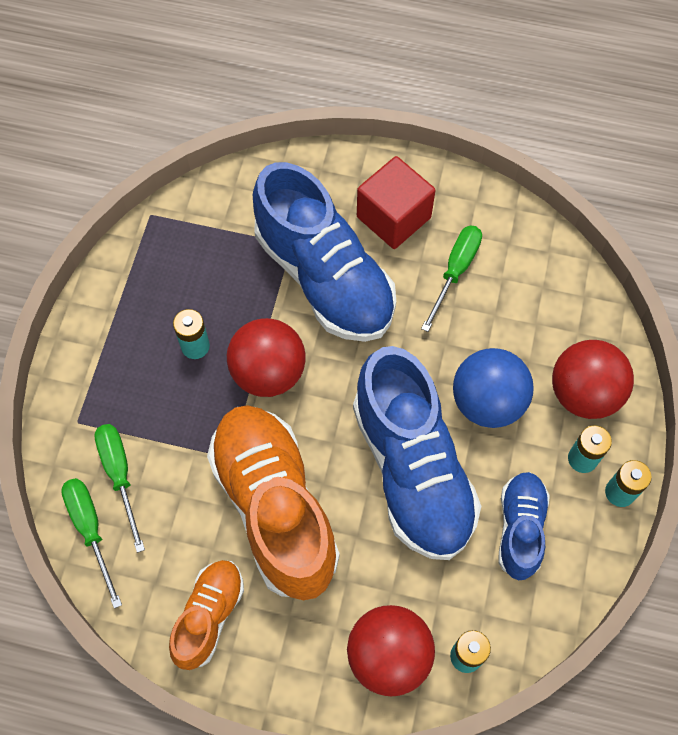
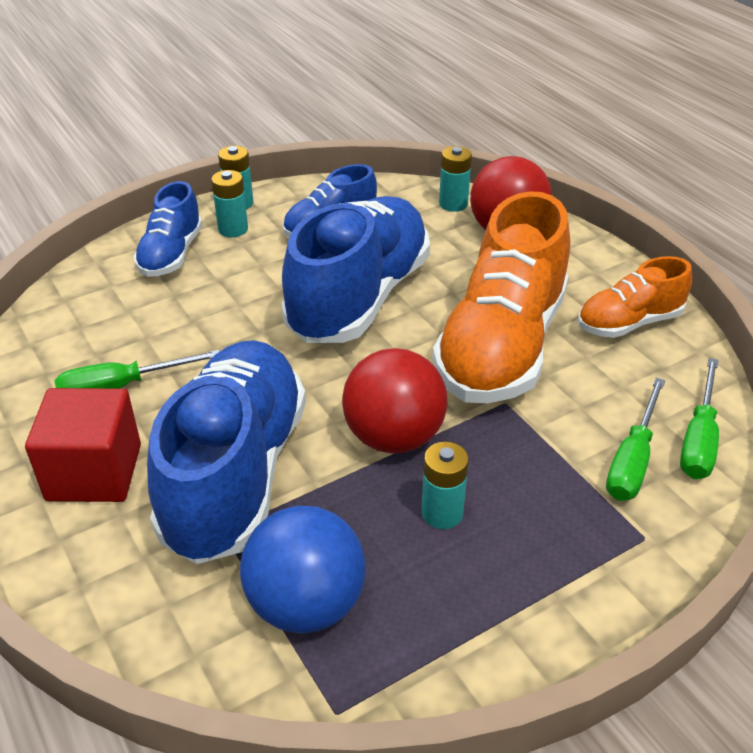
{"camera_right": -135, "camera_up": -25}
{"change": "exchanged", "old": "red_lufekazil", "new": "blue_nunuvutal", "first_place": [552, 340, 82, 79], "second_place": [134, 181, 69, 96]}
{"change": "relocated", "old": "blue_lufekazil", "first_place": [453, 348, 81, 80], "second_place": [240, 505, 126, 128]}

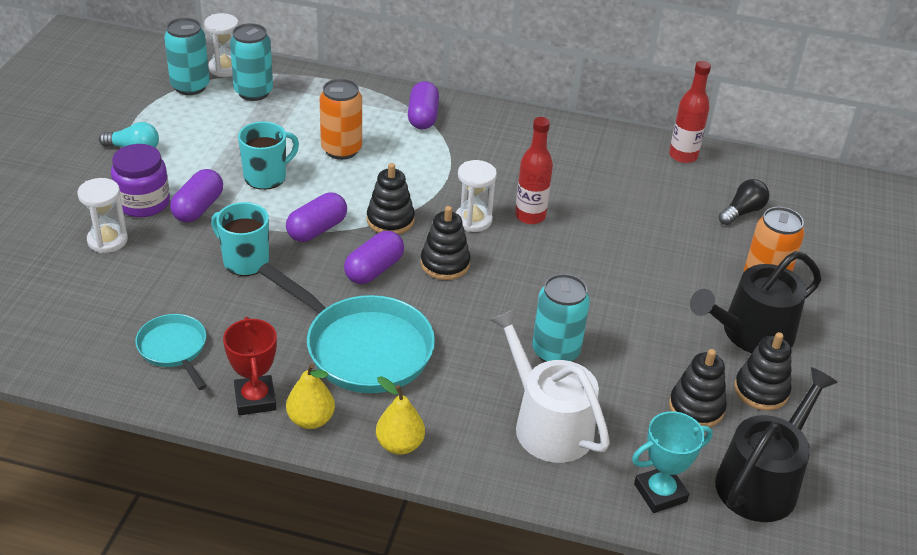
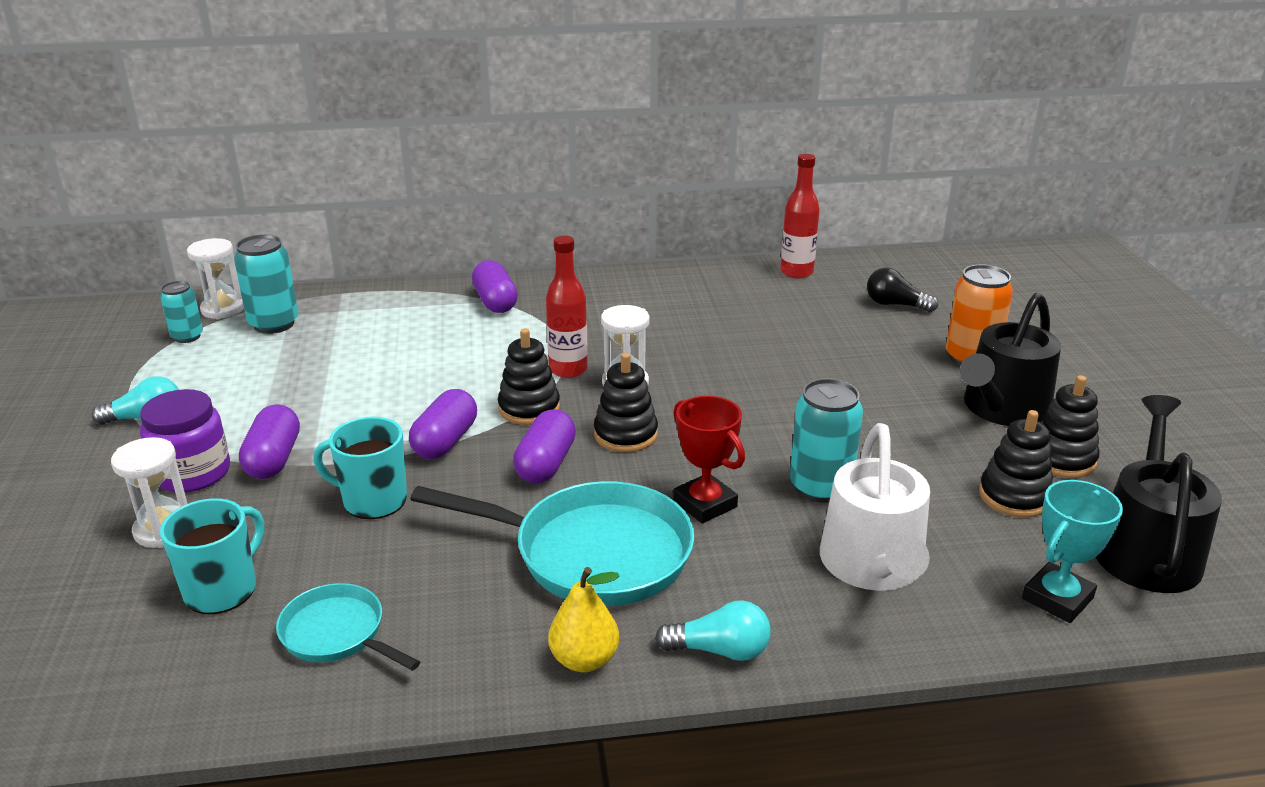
{"camera_right": -20, "camera_up": -10}
{"change": "size", "old": "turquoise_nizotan", "first_place": [164, 18, 46, 77], "second_place": [160, 281, 43, 62], "factor": 0.62}
{"change": "missing", "old": "orange_nizotan", "first_place": [319, 79, 43, 81]}
{"change": "relocated", "old": "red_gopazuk", "first_place": [515, 117, 38, 107], "second_place": [546, 236, 42, 142]}
{"change": "relocated", "old": "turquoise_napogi", "first_place": [238, 122, 61, 68], "second_place": [160, 498, 104, 116]}
{"change": "spun", "old": "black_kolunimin", "first_place": [718, 179, 51, 46], "second_place": [867, 268, 71, 44], "degrees": -90}
{"change": "spun", "old": "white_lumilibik", "first_place": [491, 309, 119, 154], "second_place": [820, 423, 110, 168], "degrees": -120}
{"change": "relocated", "old": "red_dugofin", "first_place": [223, 317, 54, 98], "second_place": [673, 396, 72, 128]}
{"change": "exchanged", "old": "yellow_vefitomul", "new": "turquoise_kolunimin", "first_place": [376, 376, 49, 79], "second_place": [655, 600, 115, 61]}

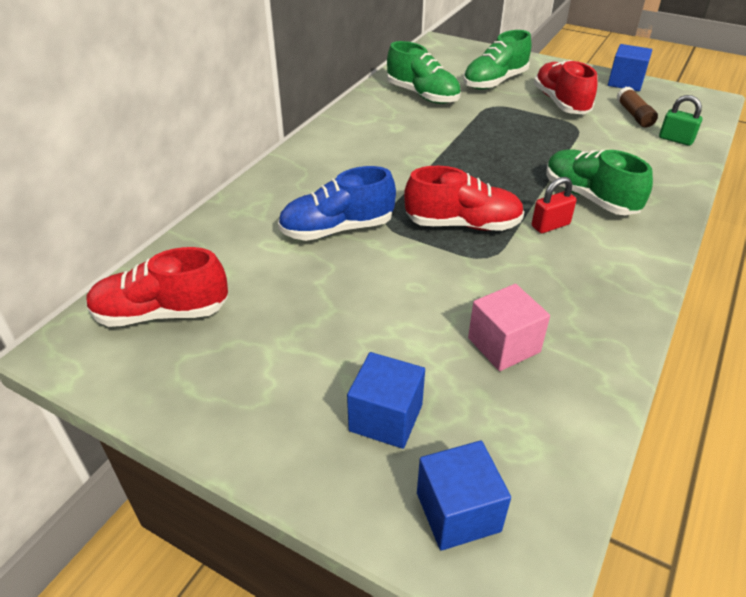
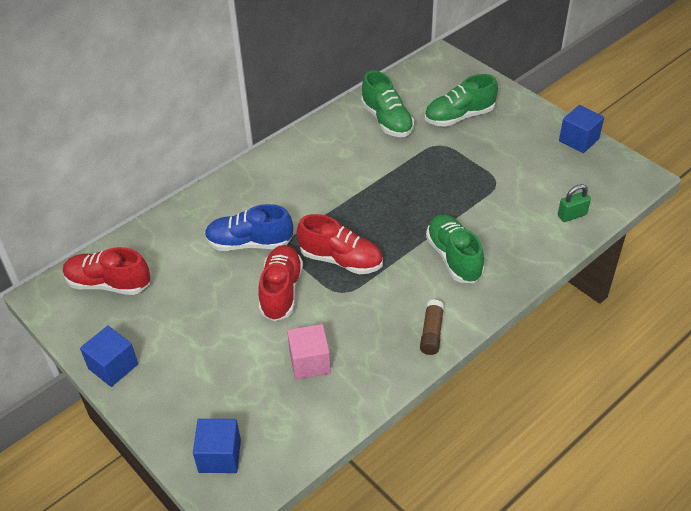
{"camera_right": 20, "camera_up": 5}
{"change": "relocated", "old": "red_nunuvutal", "first_place": [534, 60, 63, 54], "second_place": [258, 245, 45, 76]}
{"change": "relocated", "old": "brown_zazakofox", "first_place": [617, 87, 41, 41], "second_place": [420, 299, 24, 56]}
{"change": "spun", "old": "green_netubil", "first_place": [659, 95, 43, 51], "second_place": [558, 184, 33, 38], "degrees": -75}
{"change": "missing", "old": "red_netubil", "first_place": [532, 177, 44, 56]}
{"change": "relocated", "old": "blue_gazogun", "first_place": [347, 352, 78, 97], "second_place": [80, 326, 58, 61]}

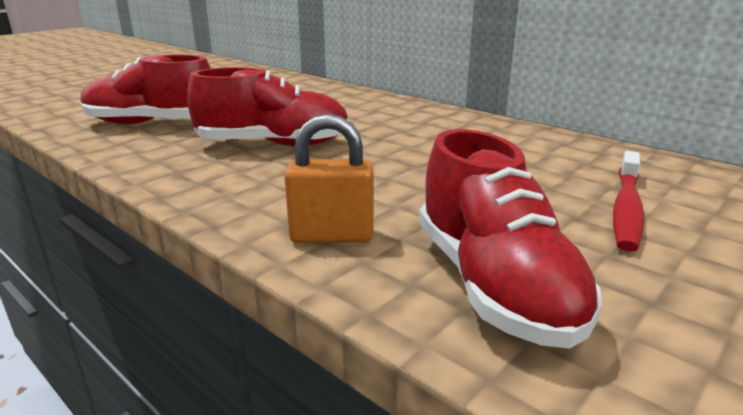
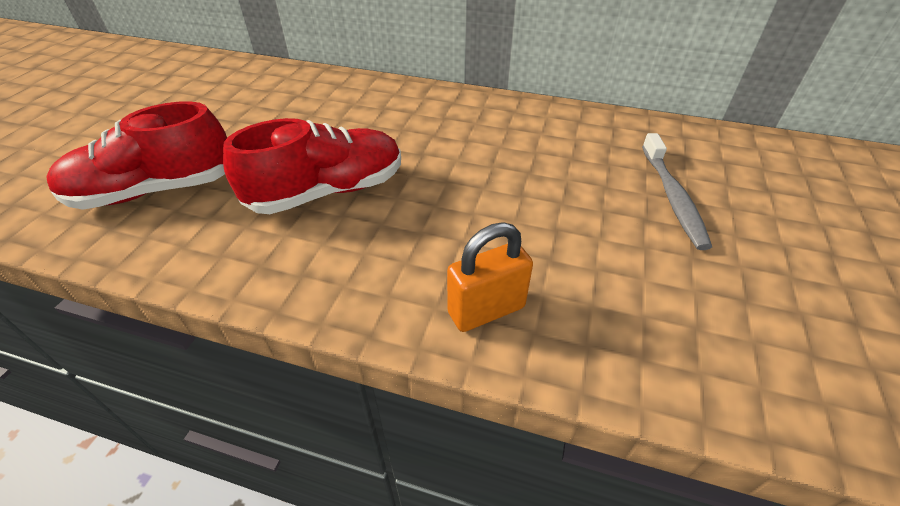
{"camera_right": -25, "camera_up": 20}
{"change": "missing", "old": "red_nunuvutal", "first_place": [419, 129, 183, 220]}
{"change": "colour", "old": "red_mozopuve", "new": "grey_mozopuve", "first_place": [613, 151, 31, 101], "second_place": [642, 133, 70, 117]}

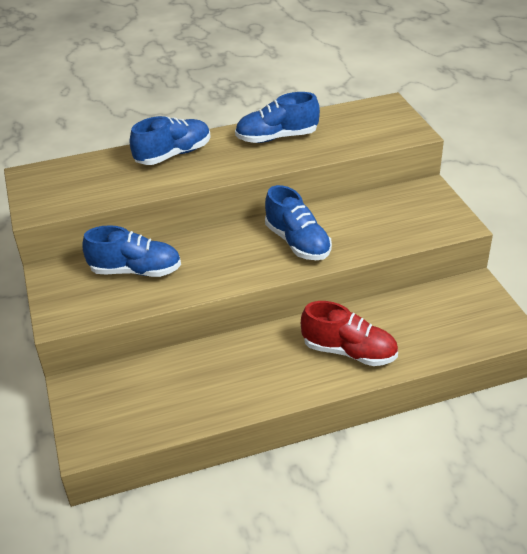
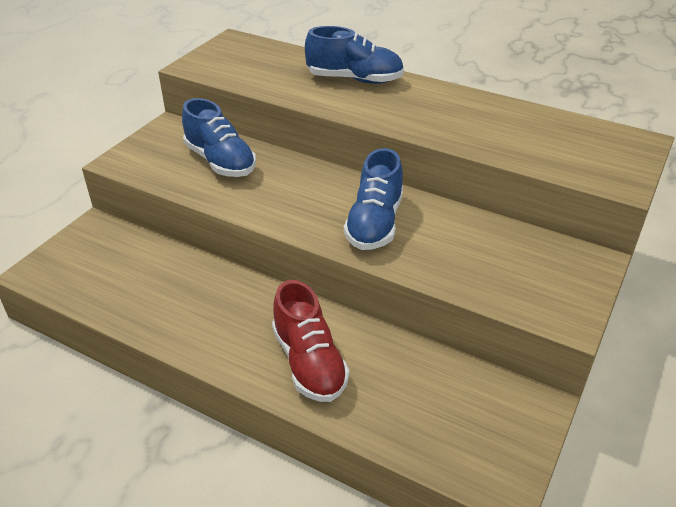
{"camera_right": 45, "camera_up": 0}
{"change": "missing", "old": "blue_nunuvutal", "first_place": [235, 92, 85, 51]}

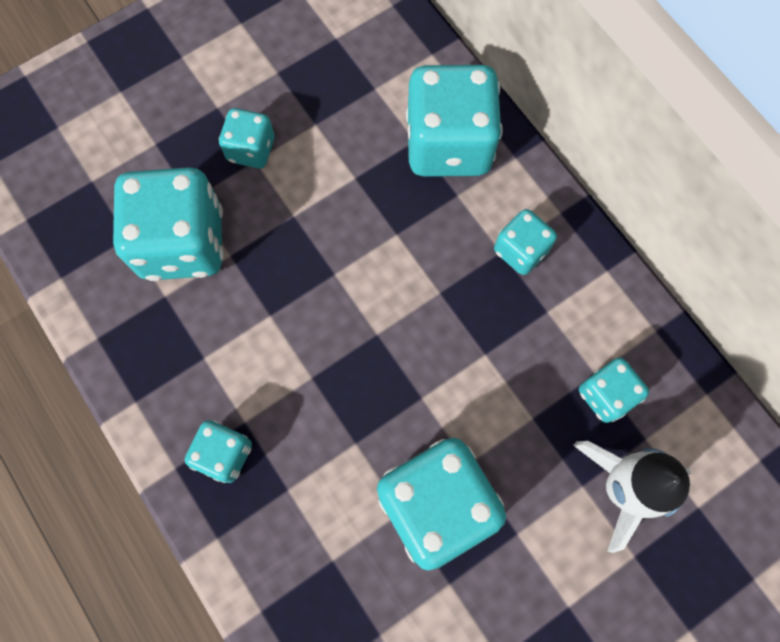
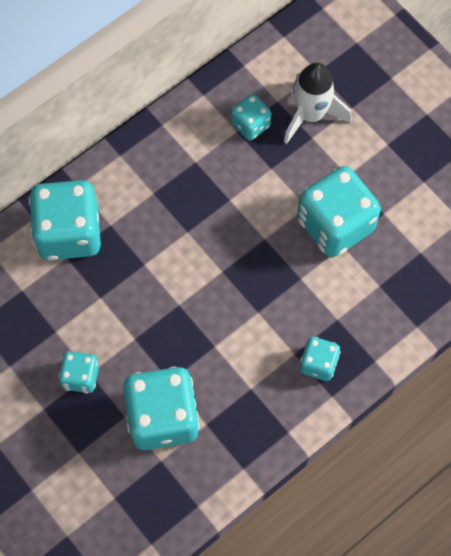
{"camera_right": -95, "camera_up": -5}
{"change": "missing", "old": "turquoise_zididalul", "first_place": [494, 209, 63, 66]}

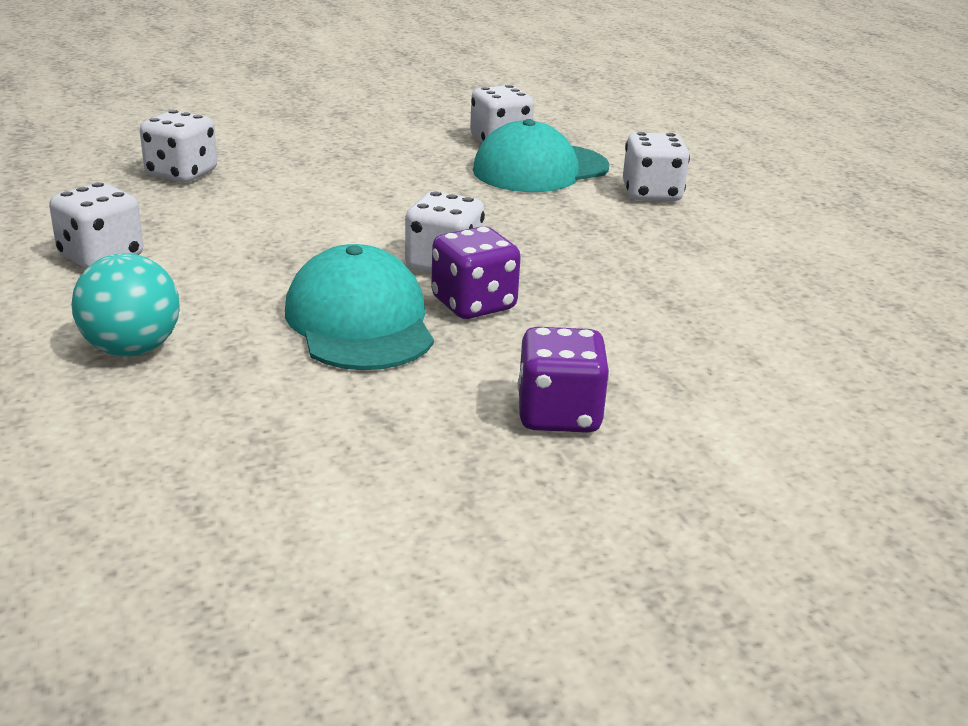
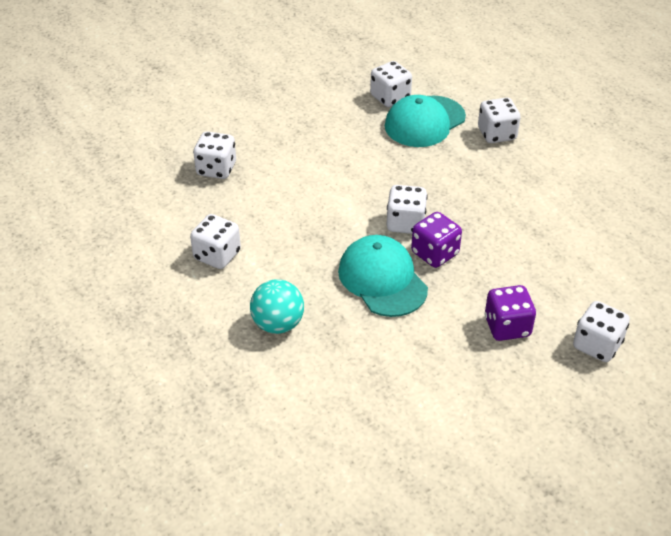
{"camera_right": -10, "camera_up": 15}
{"change": "appeared", "new": "white_zididalul", "second_place": [573, 301, 57, 61]}

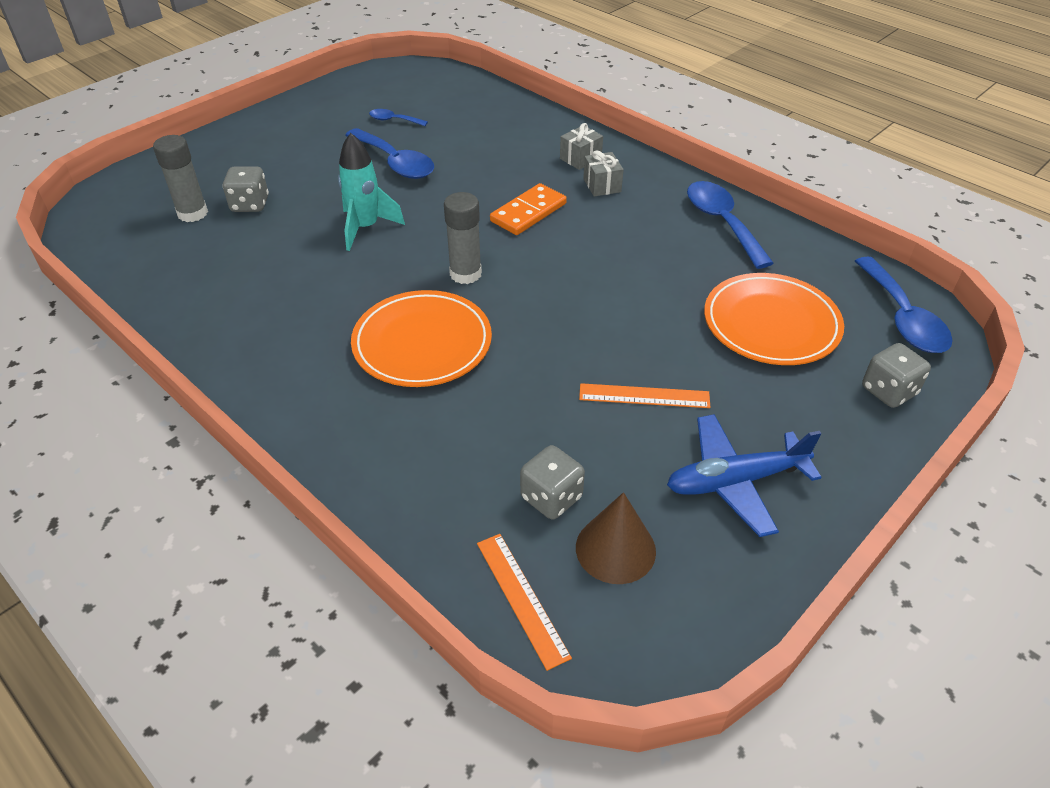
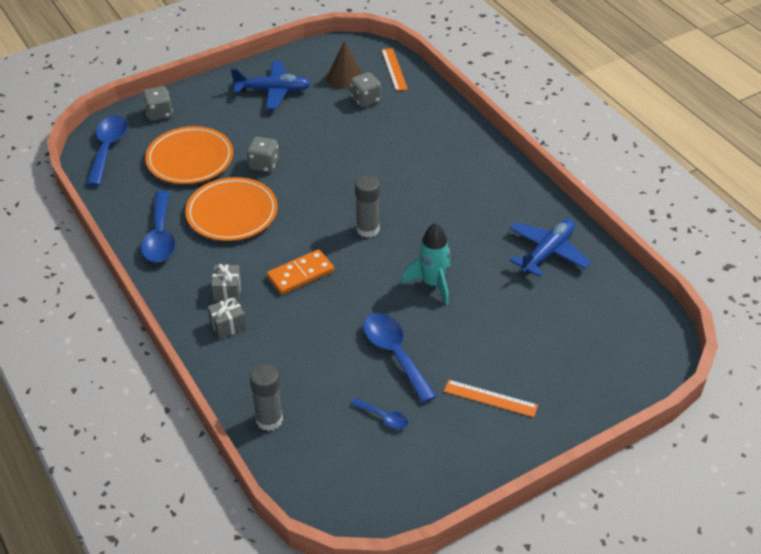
{"camera_right": -165, "camera_up": 0}
{"change": "relocated", "old": "grey_zazakofox", "first_place": [153, 135, 55, 87], "second_place": [250, 364, 33, 67]}
{"change": "relocated", "old": "grey_zididalul", "first_place": [222, 166, 47, 46], "second_place": [247, 137, 32, 35]}
{"change": "relocated", "old": "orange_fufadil", "first_place": [351, 290, 141, 97], "second_place": [185, 177, 93, 64]}
{"change": "relocated", "old": "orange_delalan", "first_place": [579, 383, 131, 25], "second_place": [444, 380, 94, 37]}
{"change": "appeared", "new": "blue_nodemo", "second_place": [510, 219, 81, 58]}

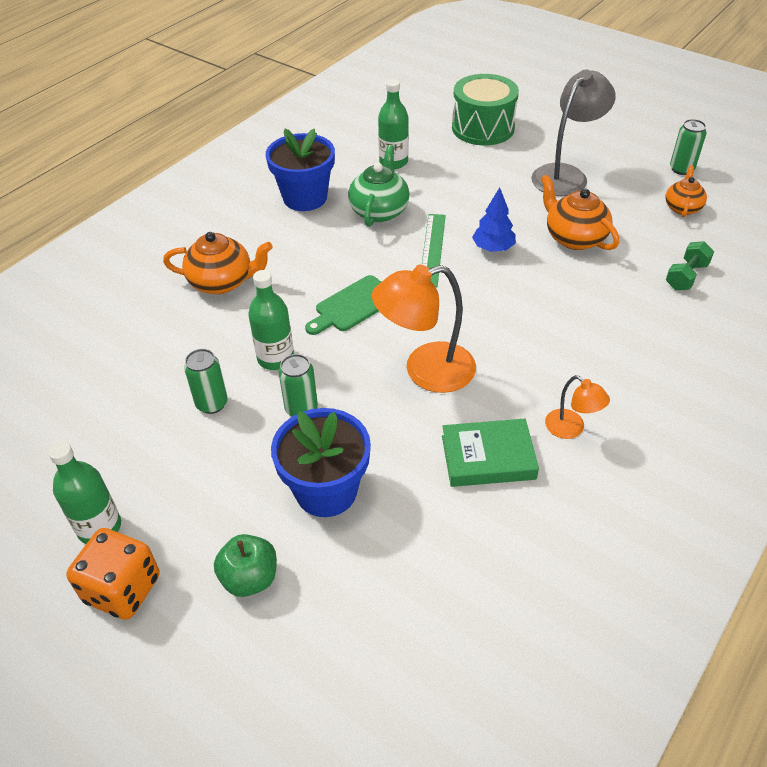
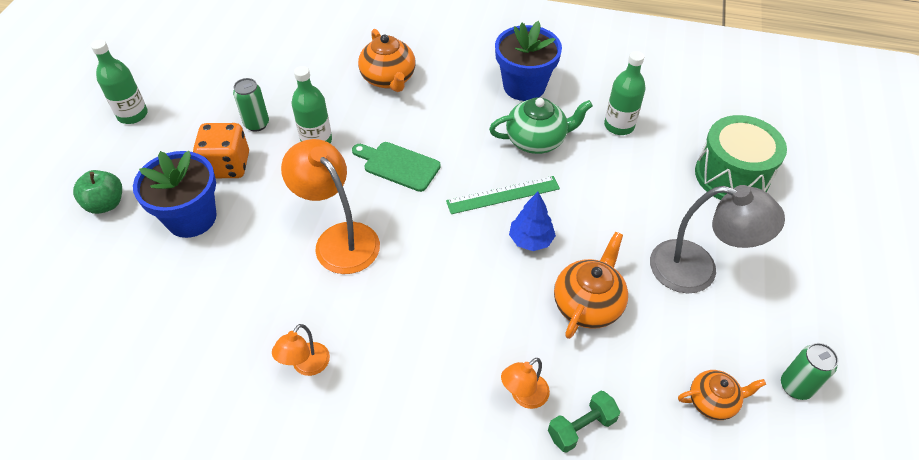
{"camera_right": 65, "camera_up": 5}
{"change": "spun", "old": "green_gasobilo", "first_place": [666, 241, 48, 49], "second_place": [548, 391, 72, 62], "degrees": -45}
{"change": "missing", "old": "green_nizotan", "first_place": [278, 354, 40, 63]}
{"change": "missing", "old": "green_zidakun", "first_place": [442, 419, 97, 68]}
{"change": "relocated", "old": "orange_zididalul", "first_place": [66, 528, 94, 92], "second_place": [193, 123, 56, 55]}
{"change": "appeared", "new": "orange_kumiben", "second_place": [501, 358, 49, 51]}

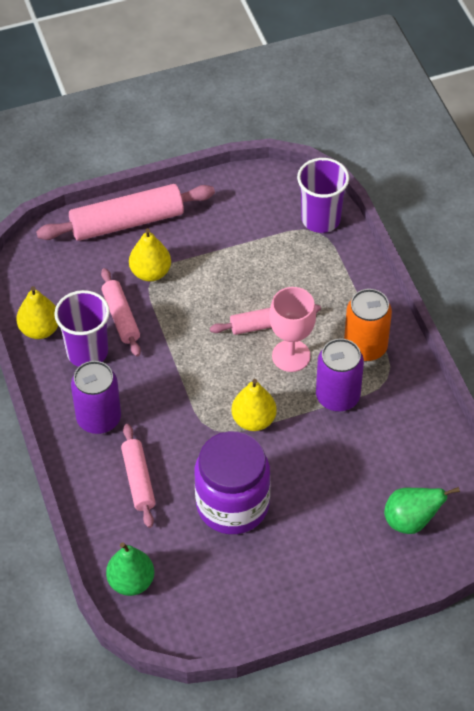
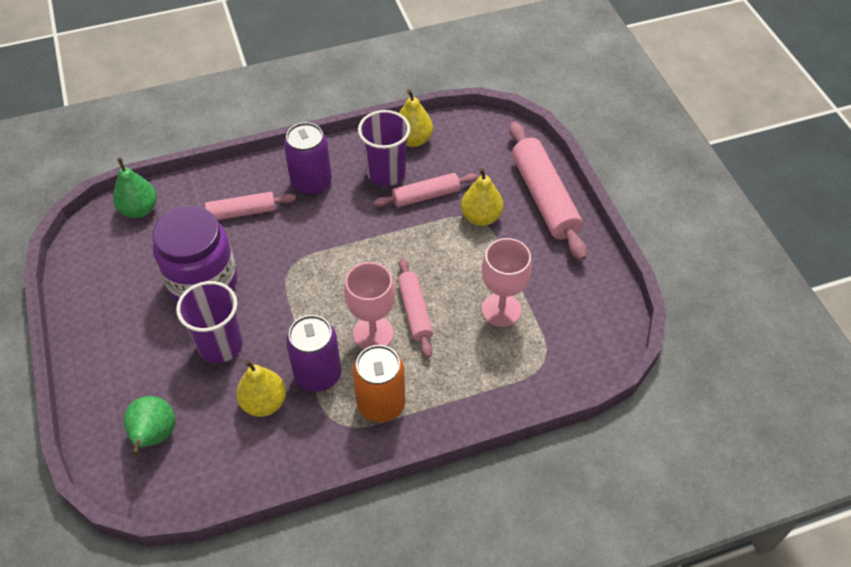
{"camera_right": 90, "camera_up": 0}
{"change": "relocated", "old": "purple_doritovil", "first_place": [297, 158, 52, 75], "second_place": [176, 281, 67, 82]}
{"change": "relocated", "old": "yellow_vefitomul", "first_place": [231, 379, 46, 52], "second_place": [236, 360, 50, 57]}
{"change": "appeared", "new": "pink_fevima", "second_place": [482, 238, 50, 89]}

